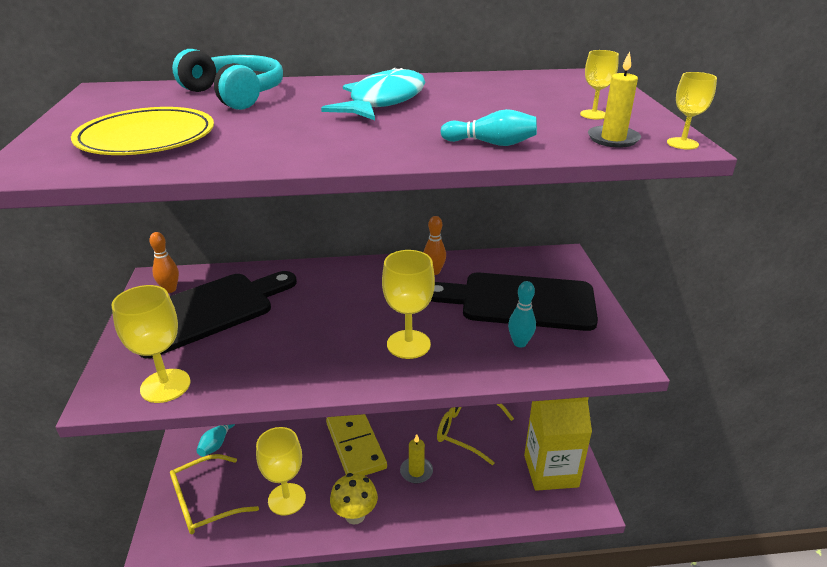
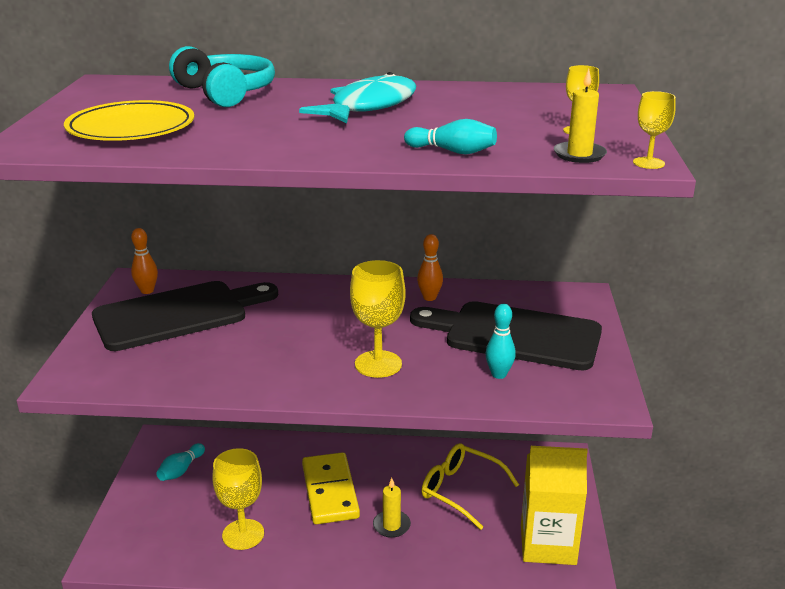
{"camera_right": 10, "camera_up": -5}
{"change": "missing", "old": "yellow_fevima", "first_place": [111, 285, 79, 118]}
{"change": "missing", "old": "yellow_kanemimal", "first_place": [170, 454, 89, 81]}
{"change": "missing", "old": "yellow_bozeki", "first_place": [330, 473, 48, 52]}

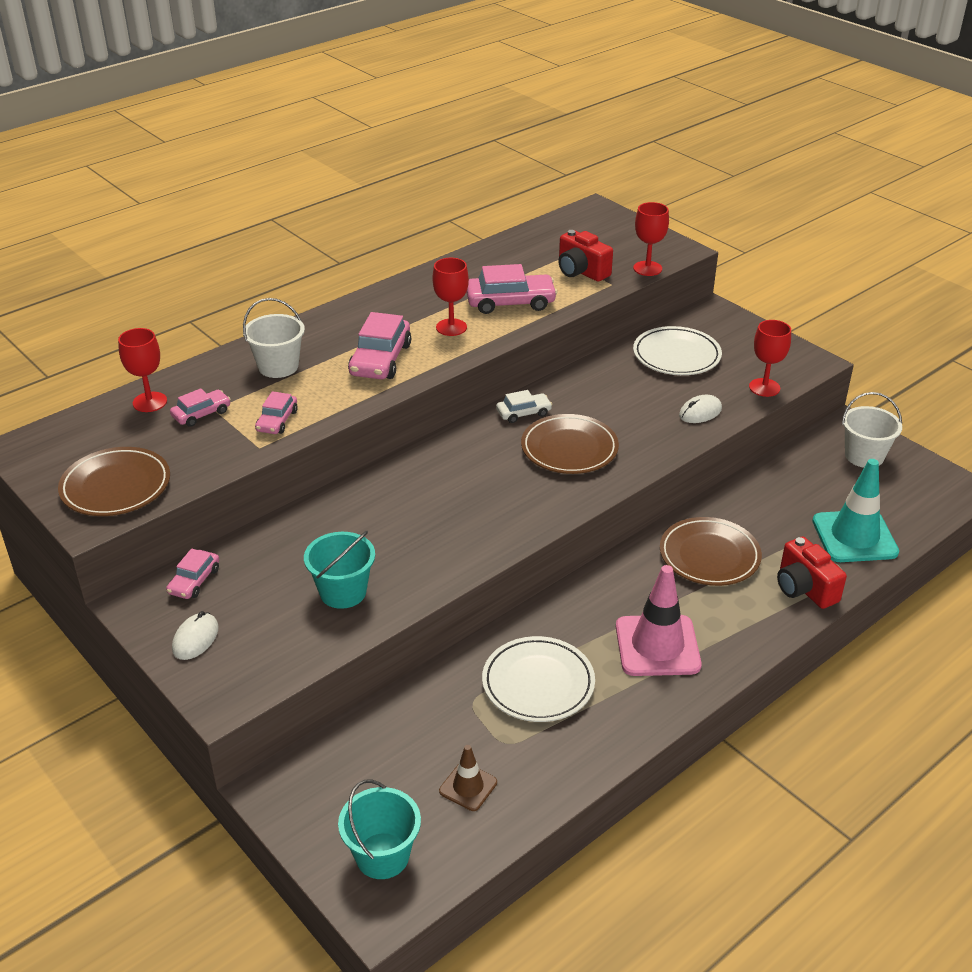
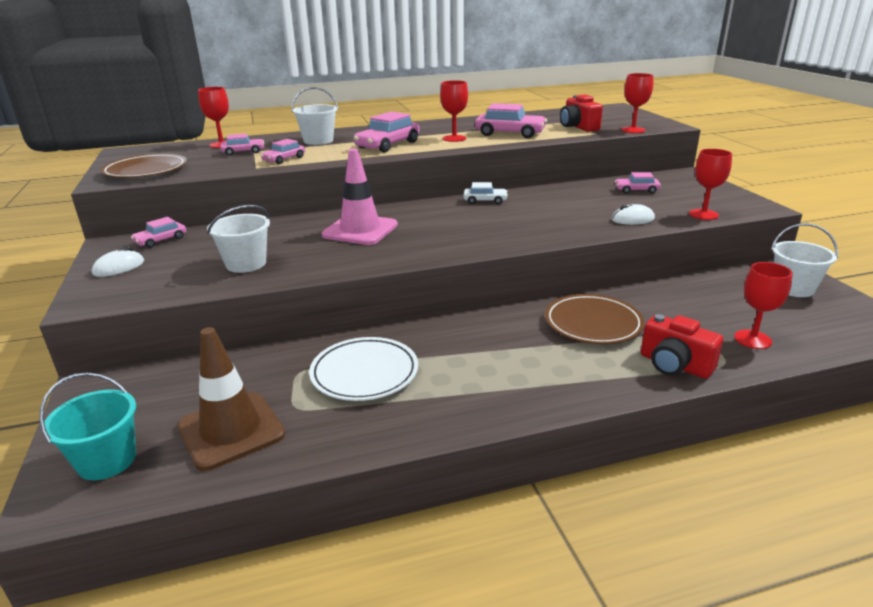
{"camera_right": 25, "camera_up": -10}
{"change": "exchanged", "old": "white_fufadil", "new": "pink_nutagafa", "first_place": [633, 326, 89, 49], "second_place": [615, 172, 46, 21]}
{"change": "missing", "old": "brown_fufadil", "first_place": [521, 414, 98, 60]}
{"change": "exchanged", "old": "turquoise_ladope", "new": "red_fevima", "first_place": [812, 459, 87, 103], "second_place": [734, 262, 59, 87]}
{"change": "colour", "old": "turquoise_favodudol", "new": "white_favodudol", "first_place": [304, 531, 71, 78], "second_place": [207, 205, 63, 68]}
{"change": "spun", "old": "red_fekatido", "first_place": [777, 536, 70, 73], "second_place": [641, 314, 82, 65], "degrees": -45}
{"change": "relocated", "old": "pink_ladope", "first_place": [616, 565, 86, 111], "second_place": [322, 149, 76, 96]}
{"change": "size", "old": "brown_ladope", "first_place": [439, 745, 58, 66], "second_place": [177, 327, 108, 144], "factor": 1.91}

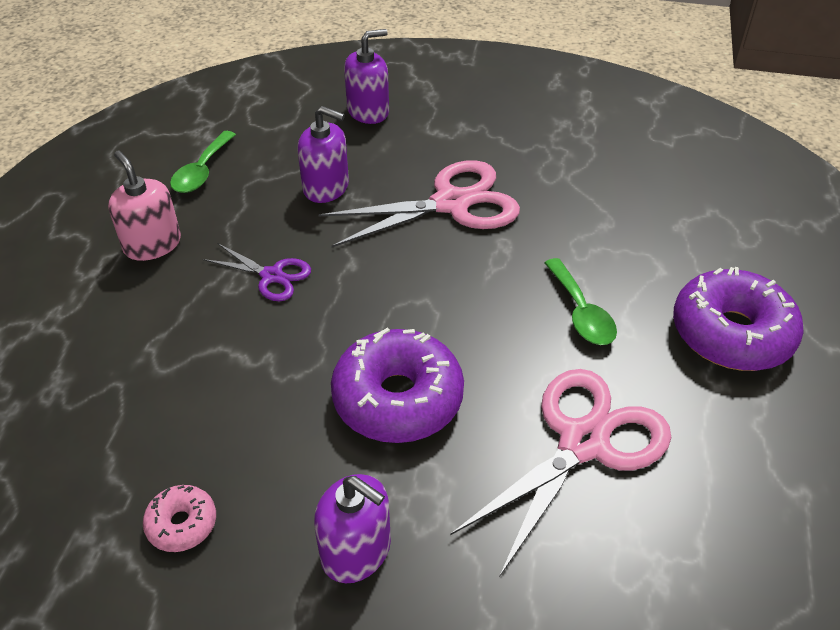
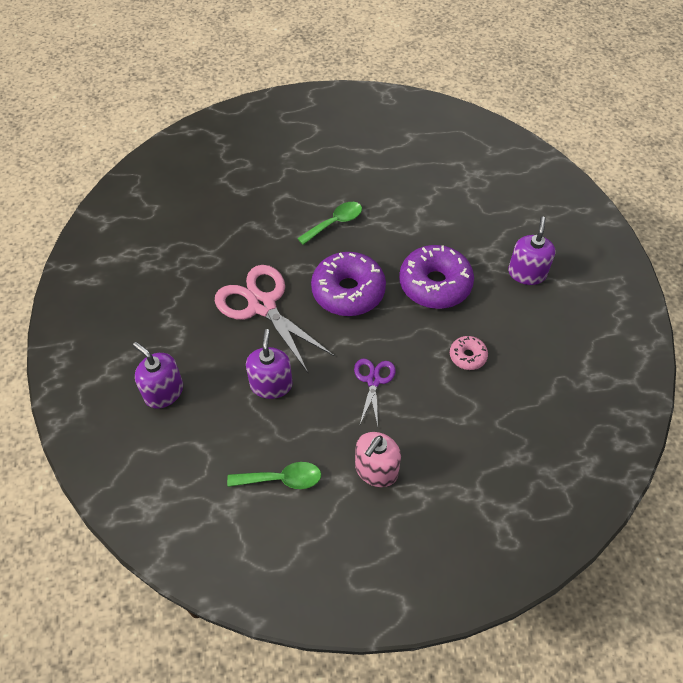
{"camera_right": -110, "camera_up": 10}
{"change": "relocated", "old": "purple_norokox", "first_place": [673, 267, 131, 104], "second_place": [311, 252, 75, 64]}
{"change": "missing", "old": "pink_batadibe", "first_place": [451, 369, 220, 207]}
{"change": "relocated", "old": "pink_norokox", "first_place": [143, 485, 73, 67], "second_place": [450, 336, 38, 34]}

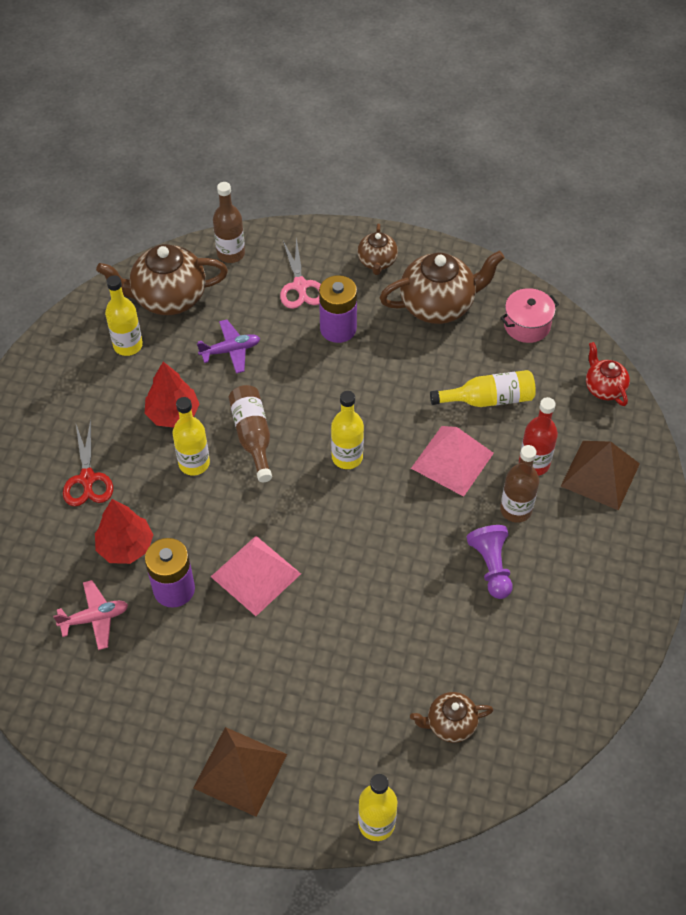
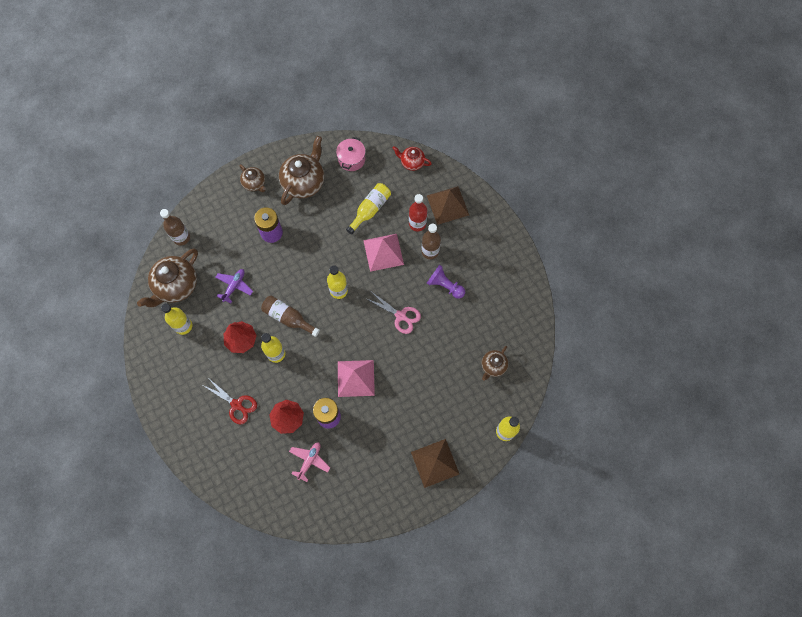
{"camera_right": -45, "camera_up": 15}
{"change": "relocated", "old": "pink_batadibe", "first_place": [280, 238, 41, 71], "second_place": [365, 292, 56, 42]}

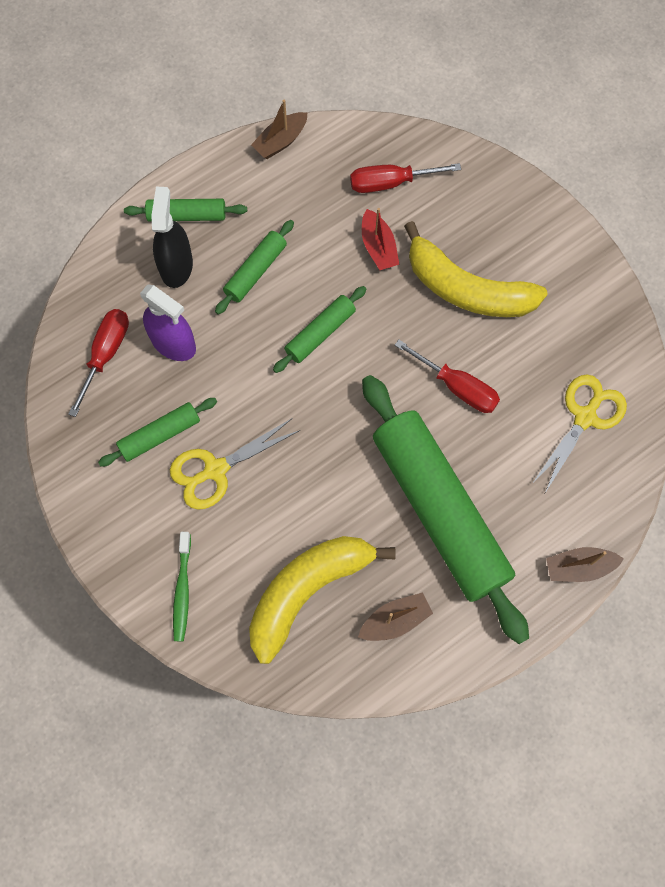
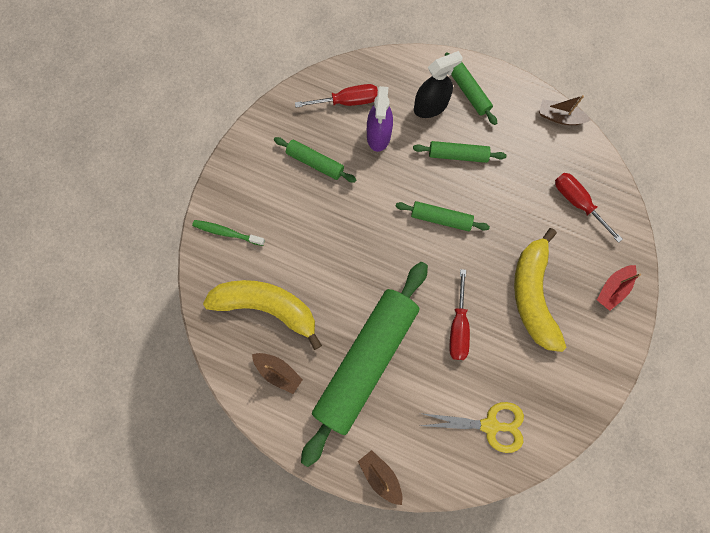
{"camera_right": 60, "camera_up": 5}
{"change": "relocated", "old": "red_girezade", "first_place": [362, 208, 37, 62], "second_place": [597, 265, 44, 46]}
{"change": "missing", "old": "yellow_batadibe", "first_place": [170, 418, 130, 92]}
{"change": "spun", "old": "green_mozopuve", "first_place": [173, 532, 18, 109], "second_place": [192, 220, 73, 26], "degrees": 45}

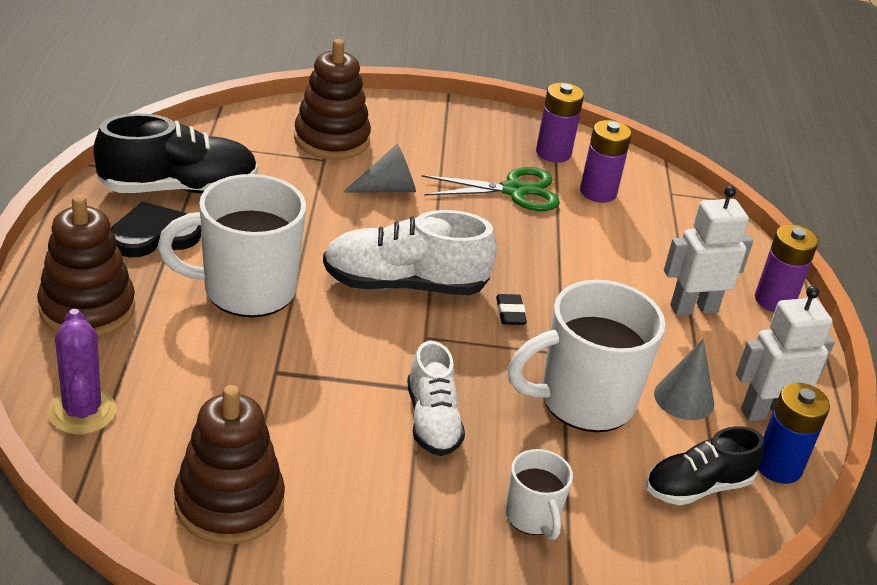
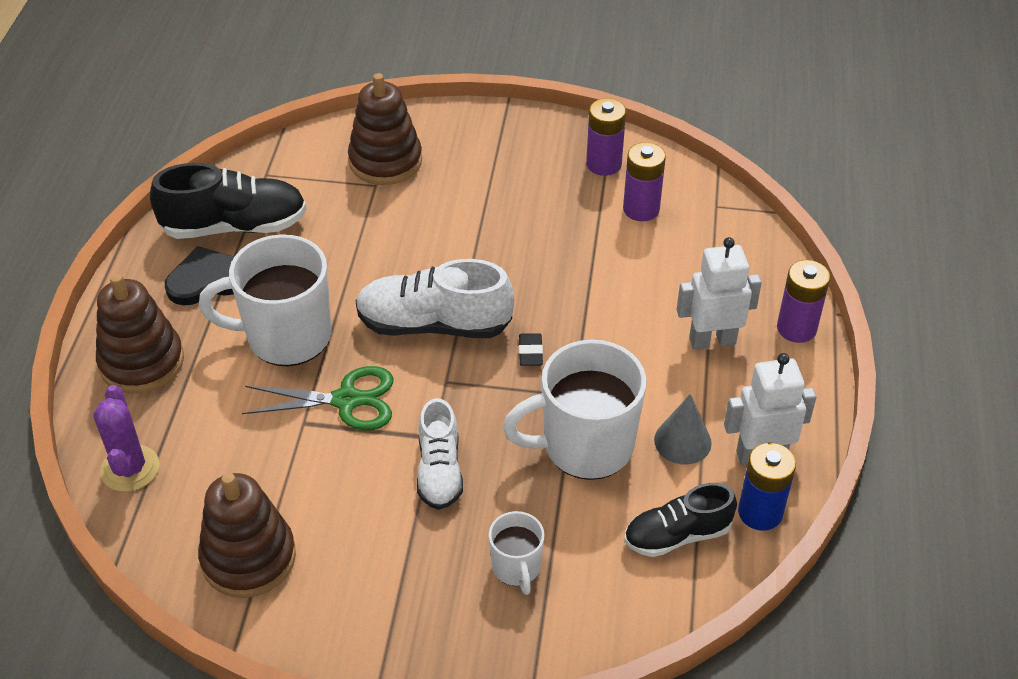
{"camera_right": 10, "camera_up": 10}
{"change": "missing", "old": "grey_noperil", "first_place": [343, 144, 73, 49]}
{"change": "relocated", "old": "green_batadibe", "first_place": [421, 167, 139, 44], "second_place": [242, 366, 151, 64]}

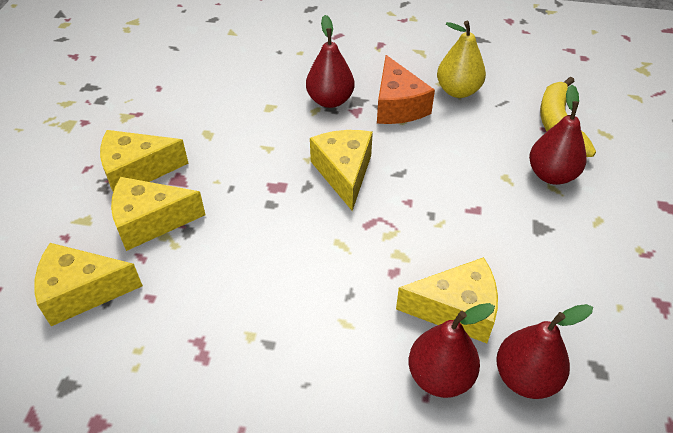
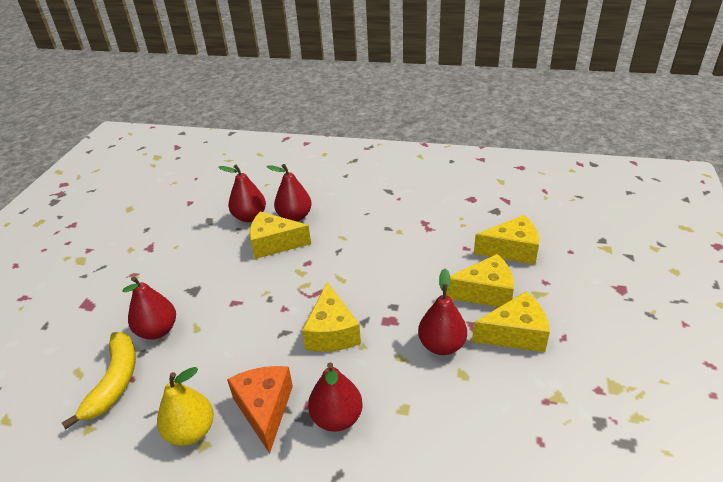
{"camera_right": -175, "camera_up": -10}
{"change": "appeared", "new": "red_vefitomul", "second_place": [418, 269, 49, 86]}

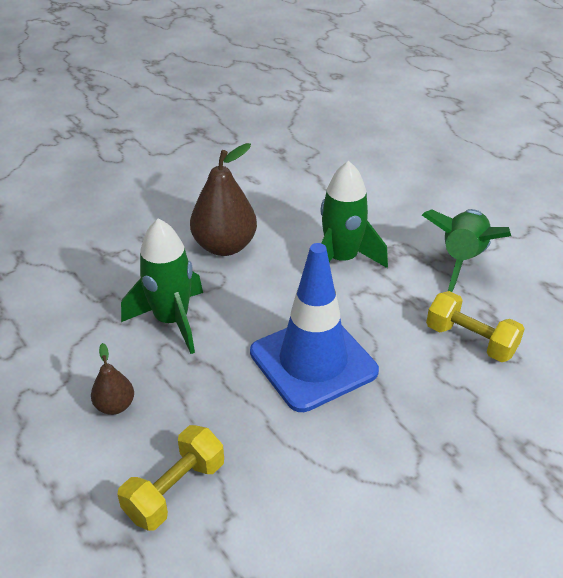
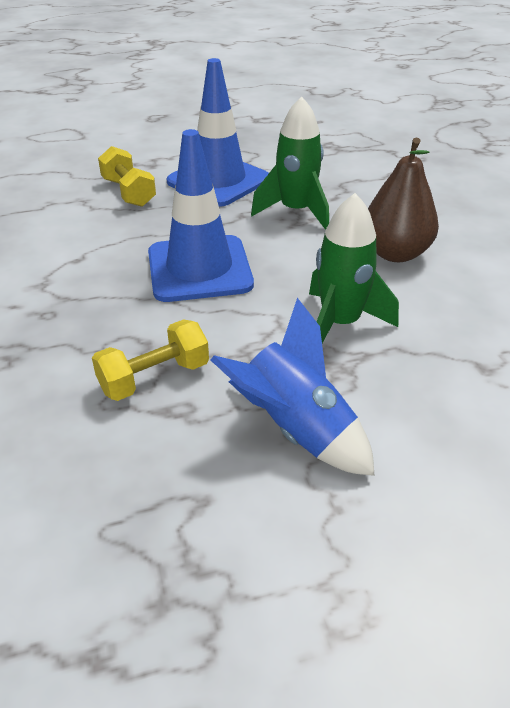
{"camera_right": 110, "camera_up": 0}
{"change": "colour", "old": "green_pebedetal", "new": "blue_pebedetal", "first_place": [422, 209, 89, 83], "second_place": [211, 298, 164, 178]}
{"change": "exchanged", "old": "brown_vefitomul", "new": "blue_ladope", "first_place": [91, 343, 43, 72], "second_place": [166, 58, 103, 149]}

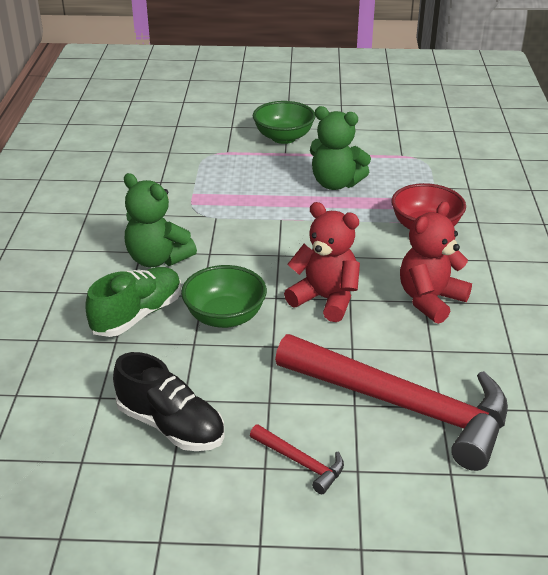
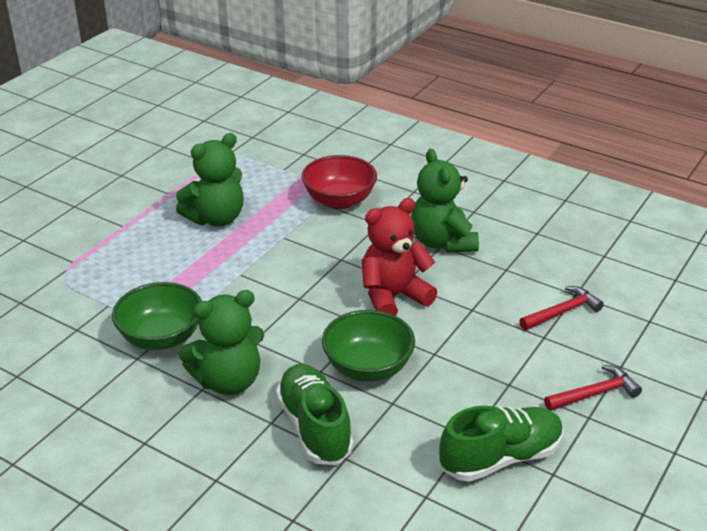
{"camera_right": -60, "camera_up": 0}
{"change": "relocated", "old": "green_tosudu", "first_place": [253, 101, 62, 43], "second_place": [112, 282, 90, 68]}
{"change": "colour", "old": "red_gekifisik", "new": "green_gekifisik", "first_place": [400, 201, 72, 123], "second_place": [411, 149, 68, 104]}
{"change": "size", "old": "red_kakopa", "first_place": [275, 334, 233, 137], "second_place": [519, 286, 85, 44], "factor": 0.41}
{"change": "colour", "old": "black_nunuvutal", "new": "green_nunuvutal", "first_place": [113, 352, 112, 99], "second_place": [439, 406, 125, 76]}

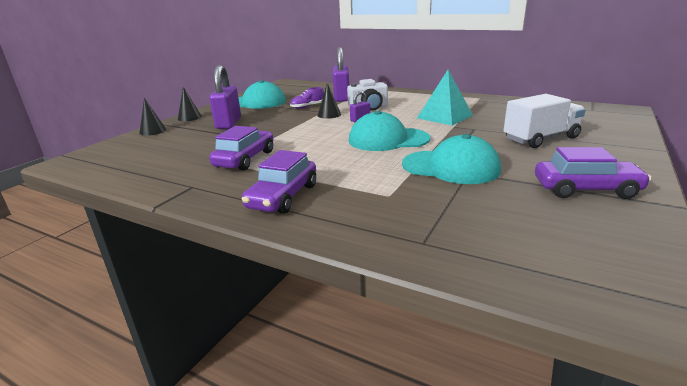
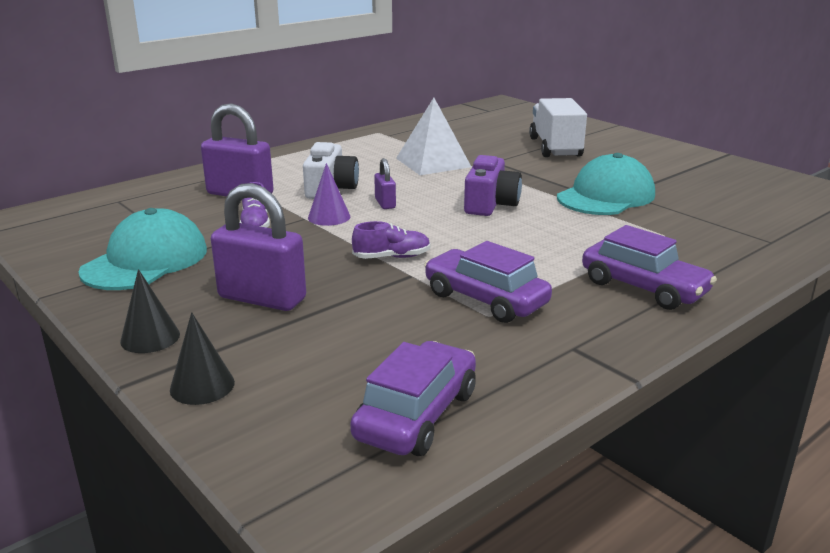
{"camera_right": -70, "camera_up": 0}
{"change": "colour", "old": "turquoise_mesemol", "new": "white_mesemol", "first_place": [417, 70, 56, 55], "second_place": [396, 98, 75, 77]}
{"change": "colour", "old": "black_noperil", "new": "purple_noperil", "first_place": [317, 83, 24, 36], "second_place": [308, 163, 42, 63]}
{"change": "exchanged", "old": "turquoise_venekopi", "new": "purple_fekatido", "first_place": [349, 111, 81, 40], "second_place": [464, 155, 58, 61]}
{"change": "relocated", "old": "purple_nutagafa", "first_place": [535, 147, 117, 52], "second_place": [350, 341, 126, 115]}
{"change": "appeared", "new": "purple_nunuvutal", "second_place": [352, 221, 79, 38]}

